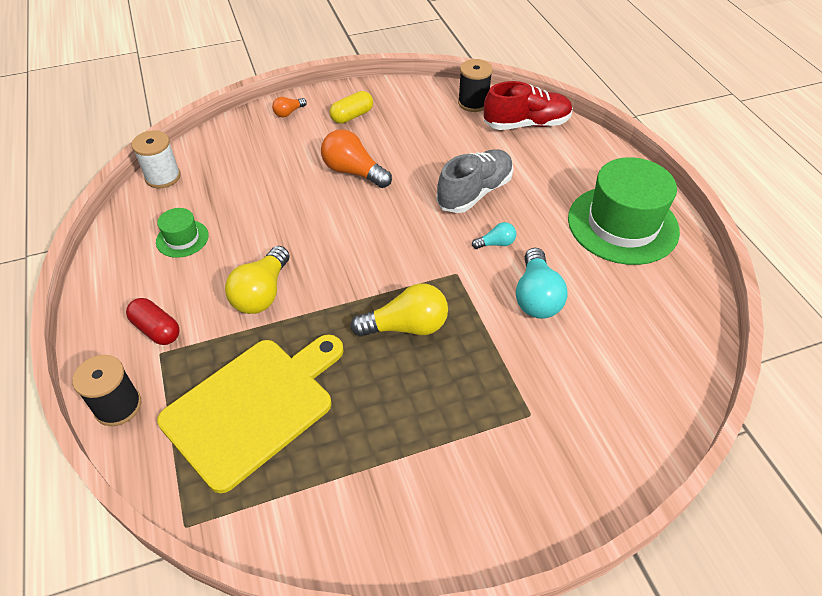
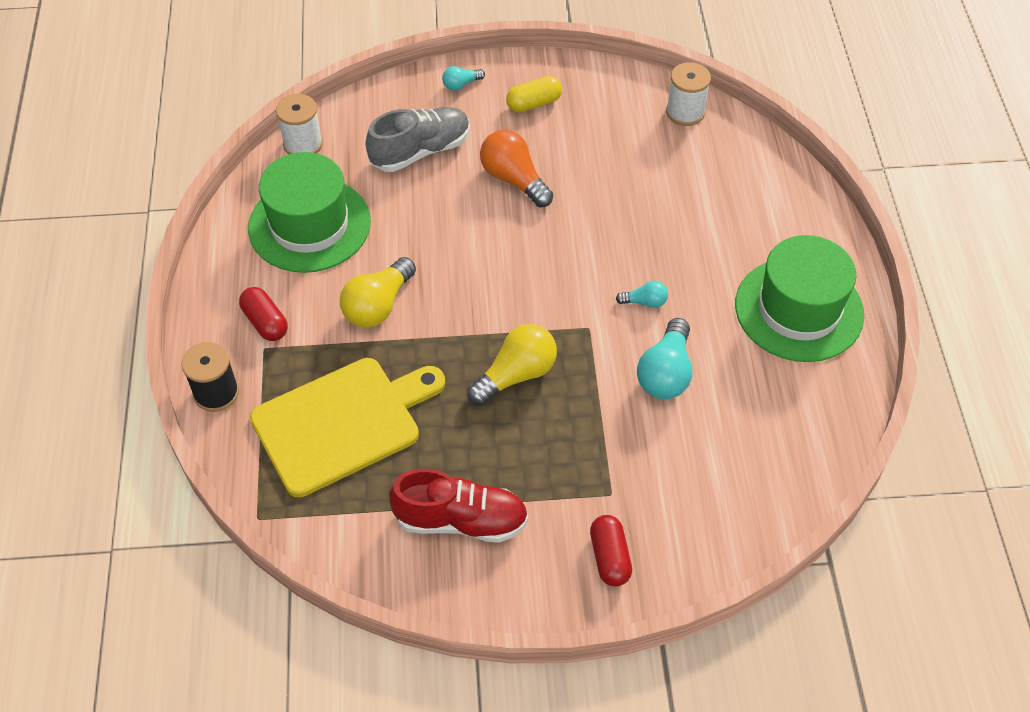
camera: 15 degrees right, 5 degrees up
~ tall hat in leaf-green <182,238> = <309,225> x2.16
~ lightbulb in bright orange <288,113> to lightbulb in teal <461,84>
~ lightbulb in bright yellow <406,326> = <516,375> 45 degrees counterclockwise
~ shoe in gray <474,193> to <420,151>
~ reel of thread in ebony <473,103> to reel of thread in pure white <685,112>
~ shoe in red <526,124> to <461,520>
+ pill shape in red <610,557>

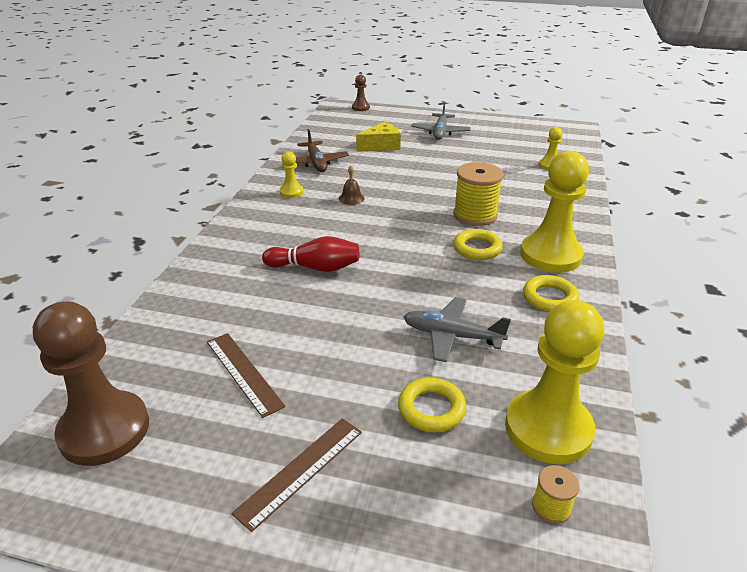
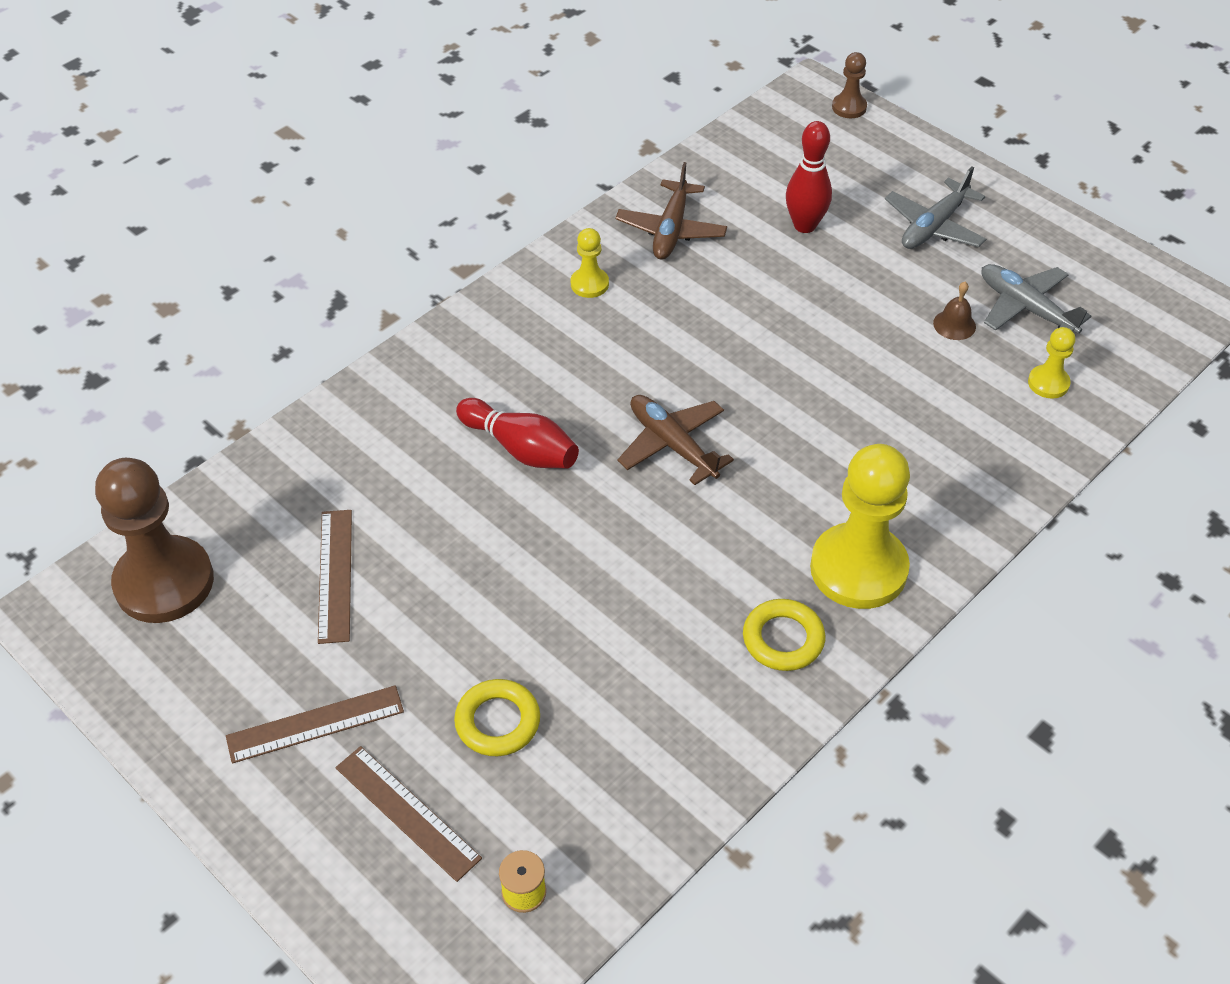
camera: 30 degrees right, 15 degrees up
~ school bell in brown <351,198> to <954,324>
~ piece of cheese in bright yellow <381,146> to skittle in red <804,225>
~ plane in gray <451,336> to <1025,308>
- reel of thread in bright yellow <475,215>
- hoop in bright yellow <477,248>
- game pawn in bright yellow <548,429>
+ straightedge in brown <407,812>
+ plane in brown <672,445>

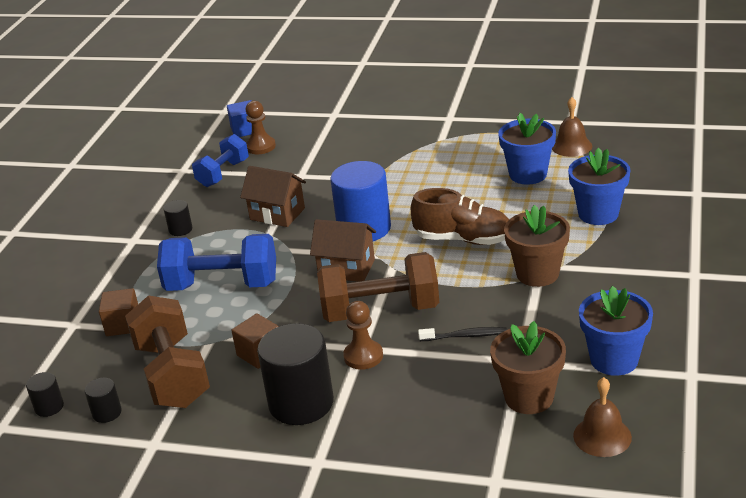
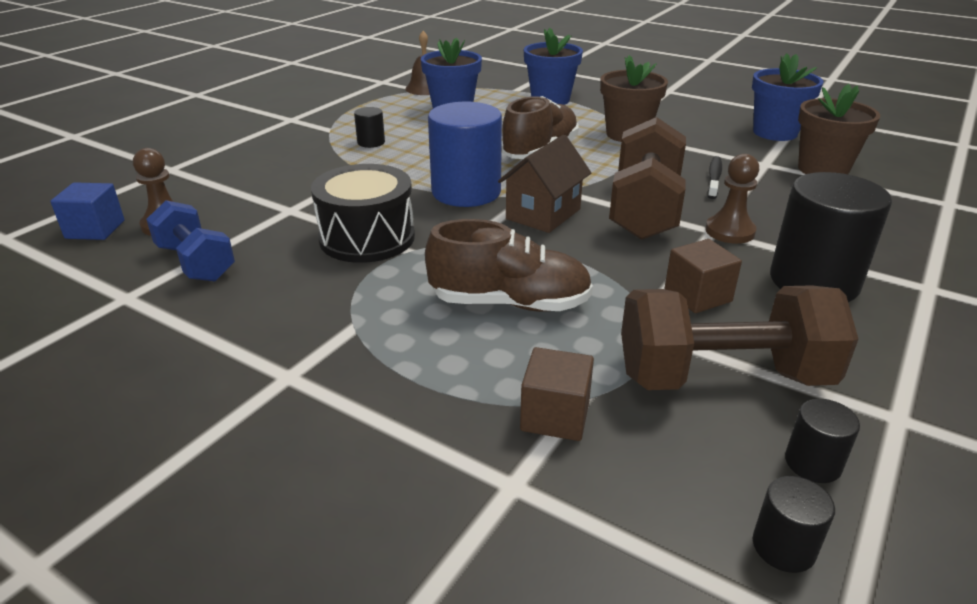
camera: 75 degrees left, 0 degrees up
~ dumbbell in blue <222,285> to shoe in brown <510,303>
~ cylinder in ebony <180,229> to <371,142>
~ toy house in brown <277,214> to snare drum in ebony <367,238>
- school bell in brown <602,436>

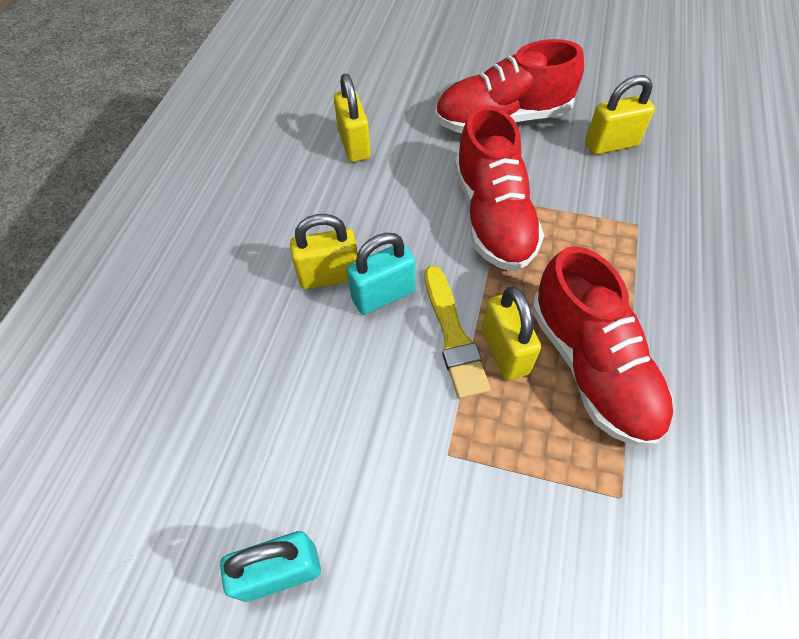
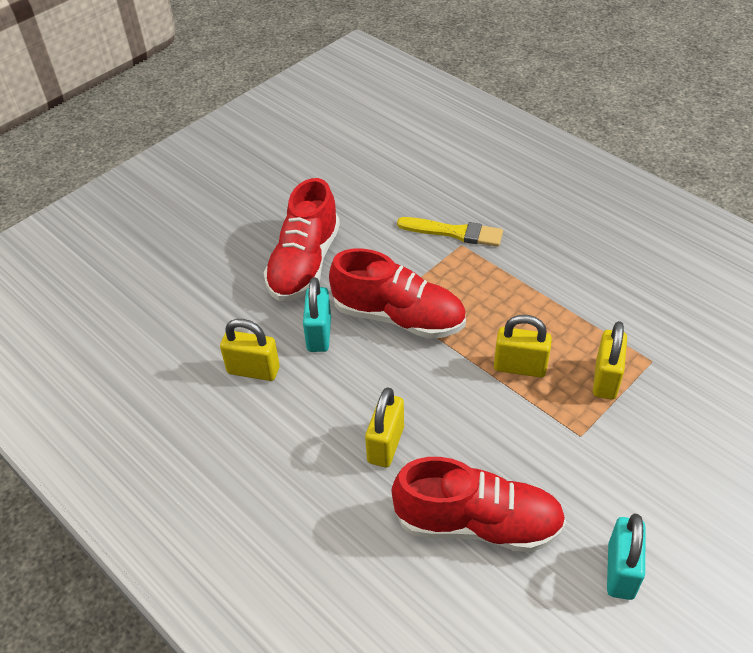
camera: 60 degrees left, 10 degrees down
~ small lock in teal <383,295> to <319,334>
~ paint brush in bright yellow <453,336> to <454,232>
~ shoe in red <591,367> to <478,523>
~ small lock in bright yellow <611,144> to <605,379>

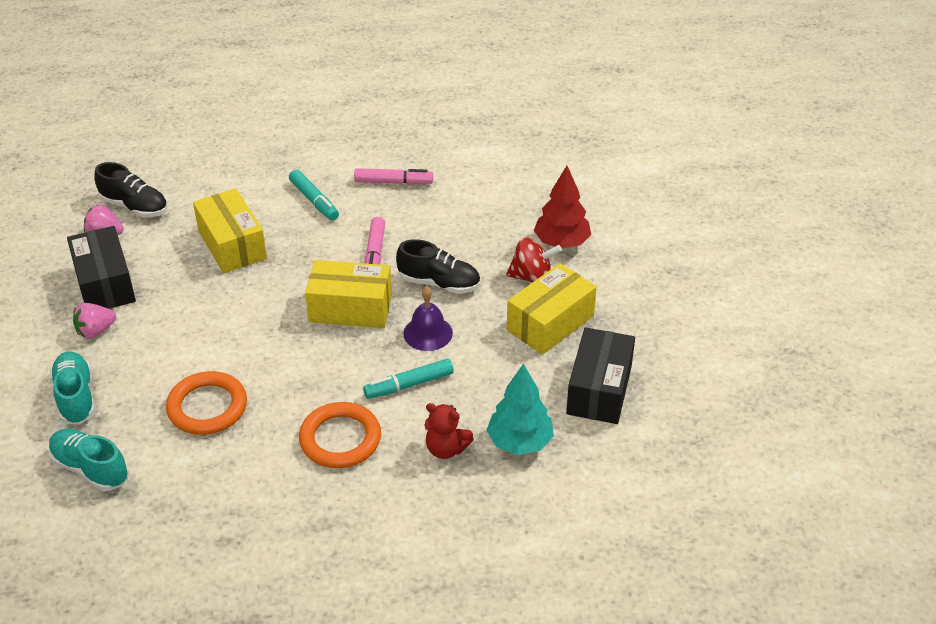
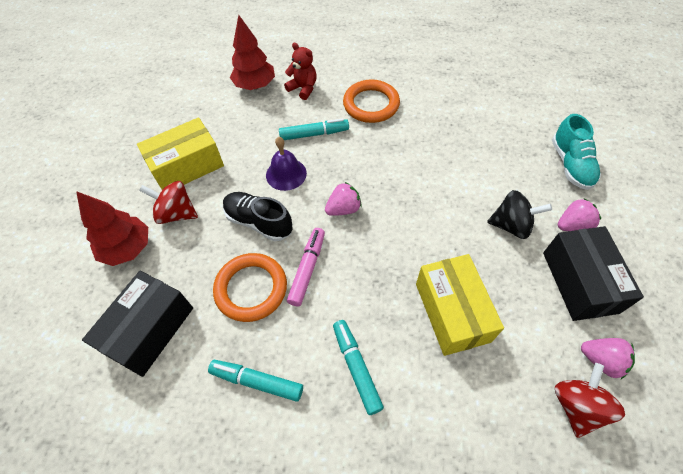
camera: 165 degrees left, 15 degrees up
- shoe in teal <90,469>
~ shoe in ebony <134,206> to whirligig in red <576,406>
~ hoop in bright orange <207,407> to <251,289>
~ package in bright yellow <350,308> to toy strawberry in rosy <343,209>
~ marker pen in rosy <393,182> to marker pen in teal <257,381>
~ fir tree in teal <519,442> to fir tree in red <255,85>
~ package in ebony <599,390> to <150,330>
+ whirligig in ebony <511,225>

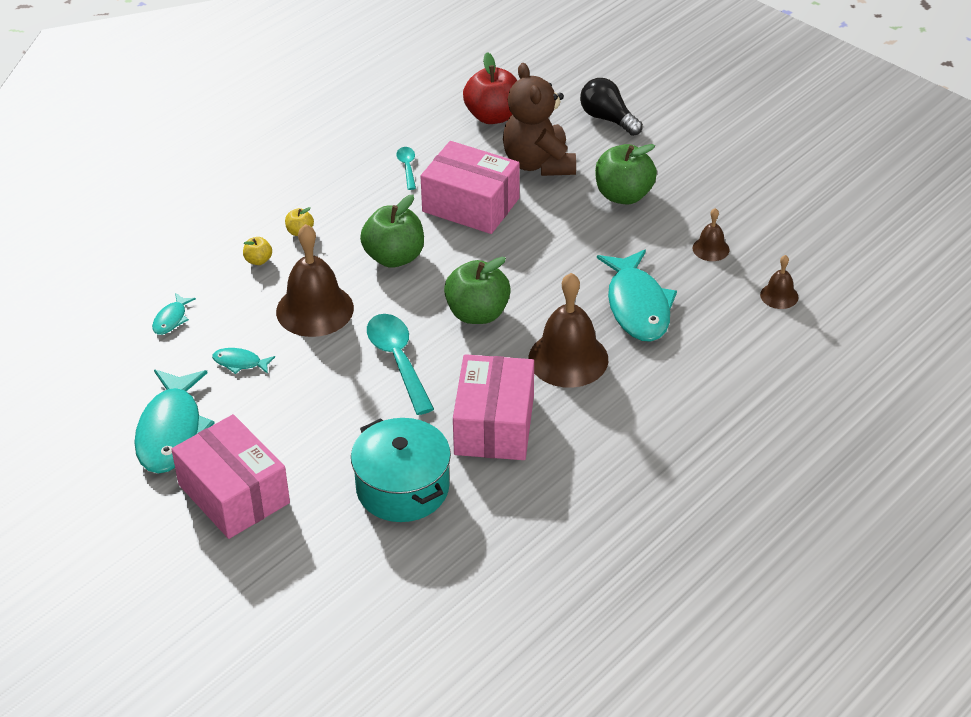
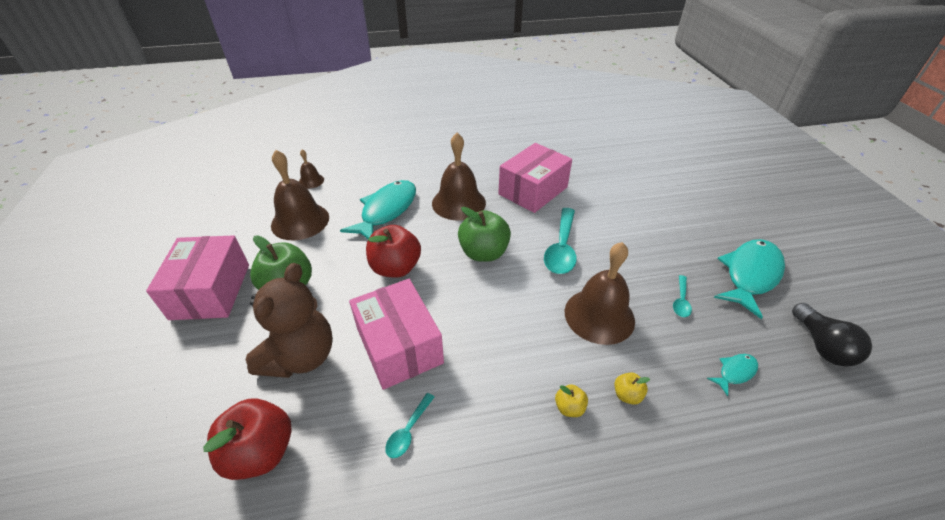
camera: 145 degrees left, 0 degrees up
~ package in rosy <234,494> to <211,291>
~ fish figure in teal <240,363> to teaspoon in teal <681,301>
- pot in teal <402,488>
- apple in leaf-green <394,257>
~ lightbulb in ebony <607,119> to <821,345>
~ school bell in brown <710,249> = <300,221> x2.04
+ apple in red <395,268>

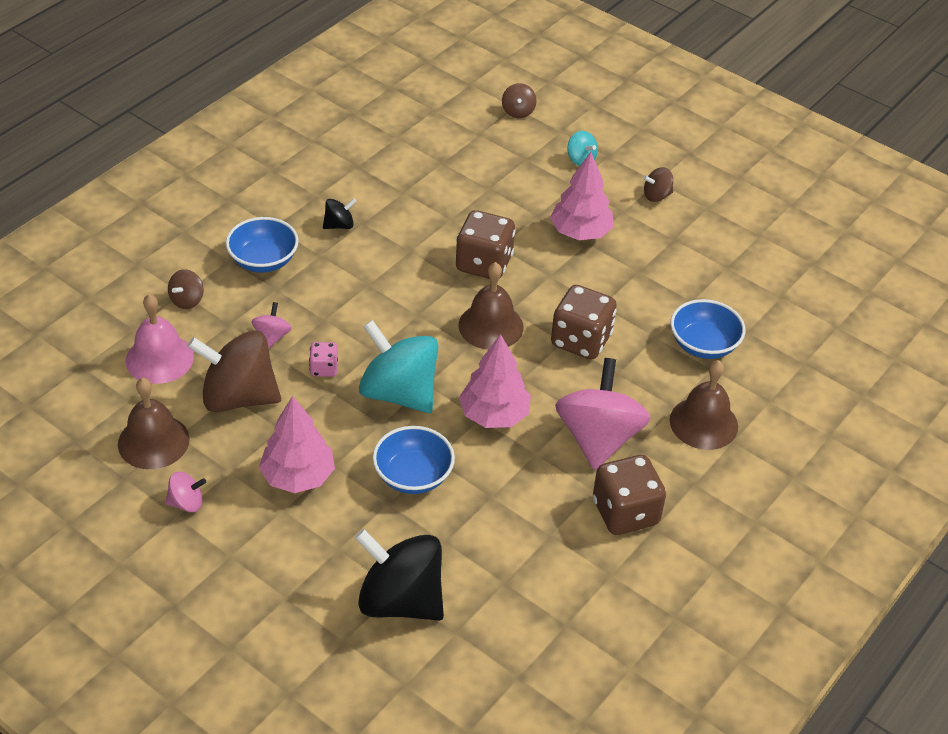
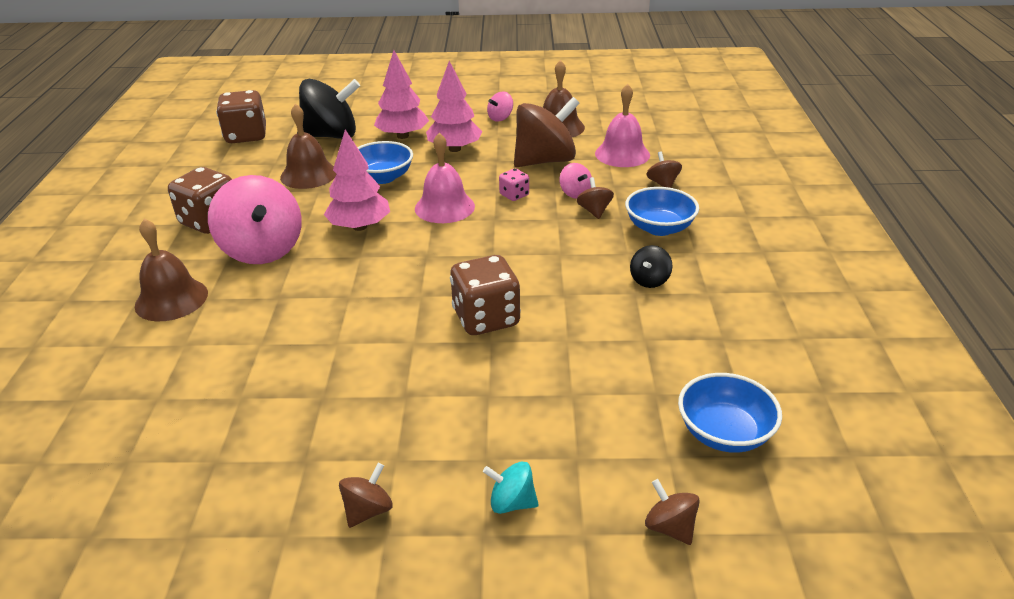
camera: 145 degrees right, 10 degrees down
~ whirligig in teal <399,393> to school bell in rosy <444,207>
~ school bell in brown <491,326> to <308,174>
~ fir tree in rosy <580,232> to <403,136>
~ game die in brown <581,340> to <246,136>
~ deep dish in blue <703,345> to <724,433>
+ whirligig in brown <594,211>

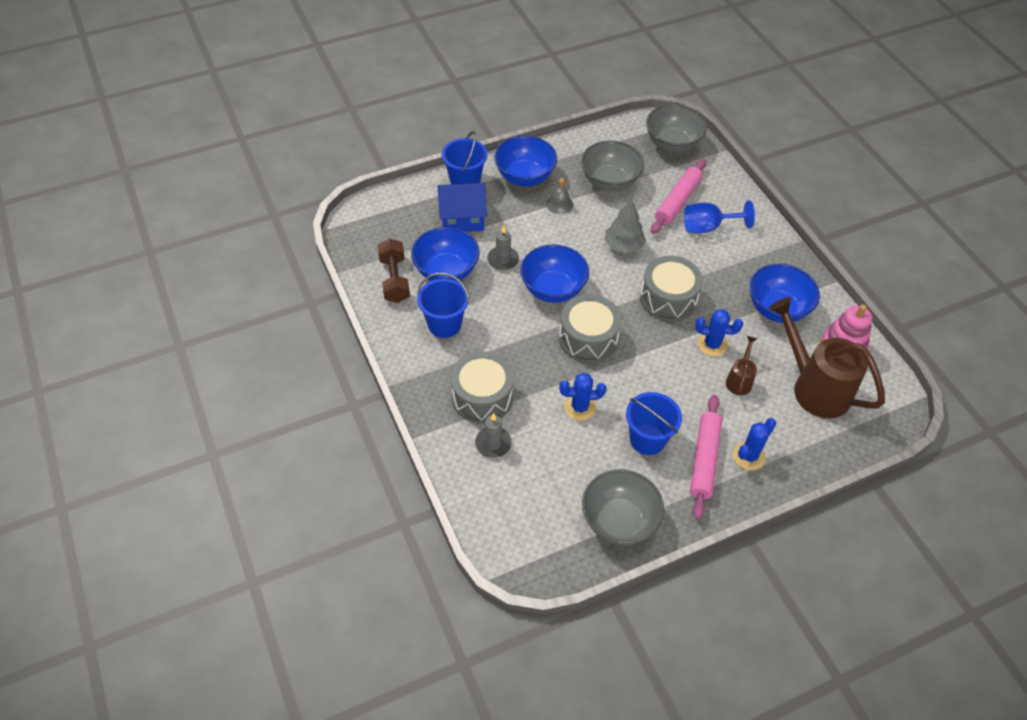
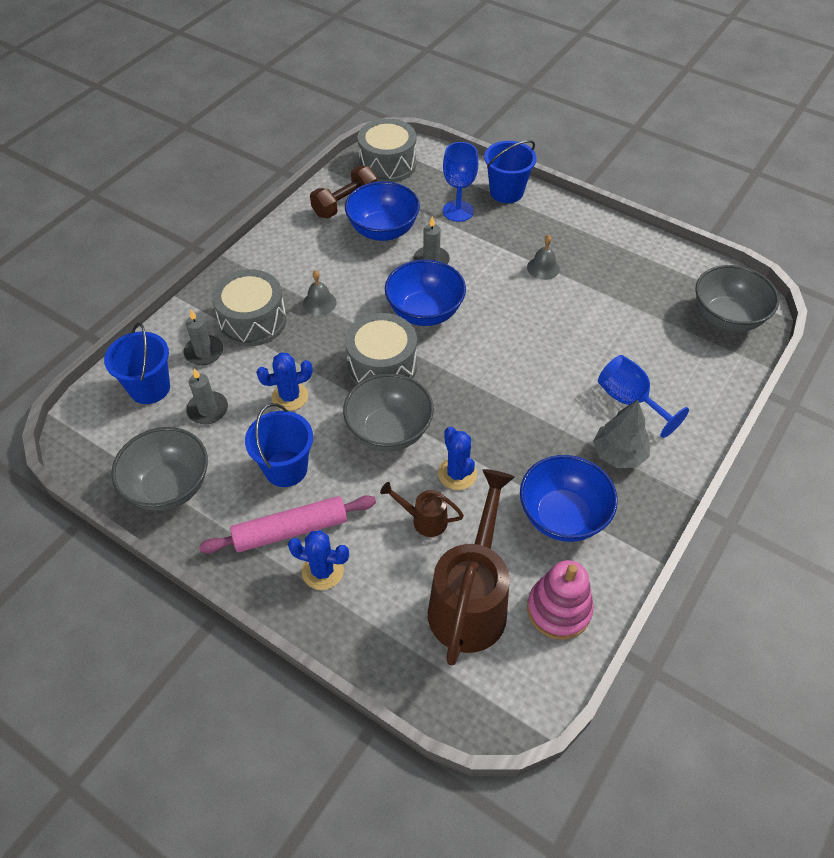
camera: 60 degrees right, 0 degrees up
~ sand bucket in blue <444,324> to <150,388>
~ toy house in blue <462,218> to goblet in blue <458,211>
- deep dish in blue <525,177>
~ prickly plant in blue <580,407> = <290,397> 75 degrees counterclockwise
~ deep dish in gray <609,182> to <389,431>
~ fir tree in gray <623,245> to <618,454>
~ snare drum in gray <668,299> to <387,164>
- rolling pin in rosy <677,201>
~ watering pot in brown <739,380> = <424,520> 150 degrees counterclockwise
+ pillar candle in gray <208,410>
+ school bell in gray <319,303>

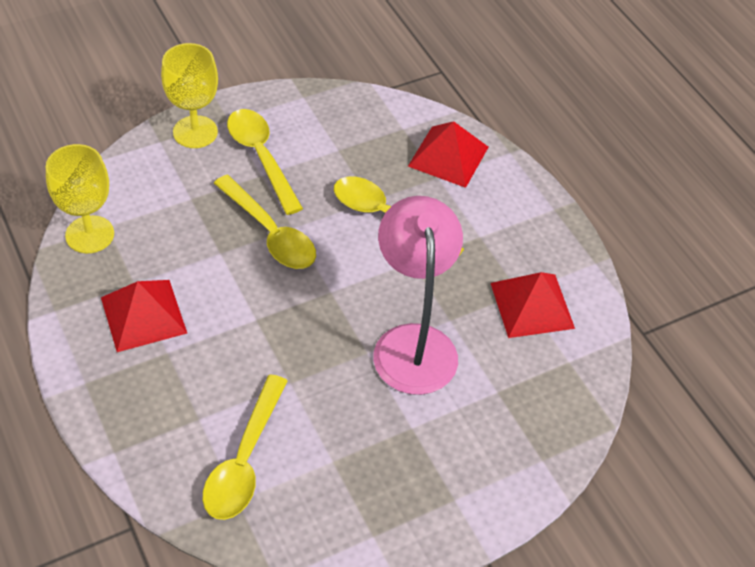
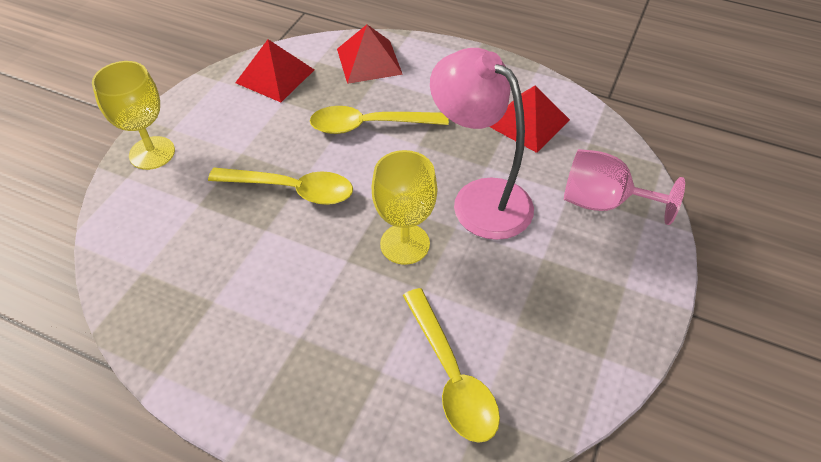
camera: 35 degrees left, 0 degrees up
~ goblet in bright yellow <90,234> to <405,244>
~ pyramid in red <143,315> to <275,76>
- teaspoon in bright yellow <261,157>
+ goblet in rosy <603,202>

